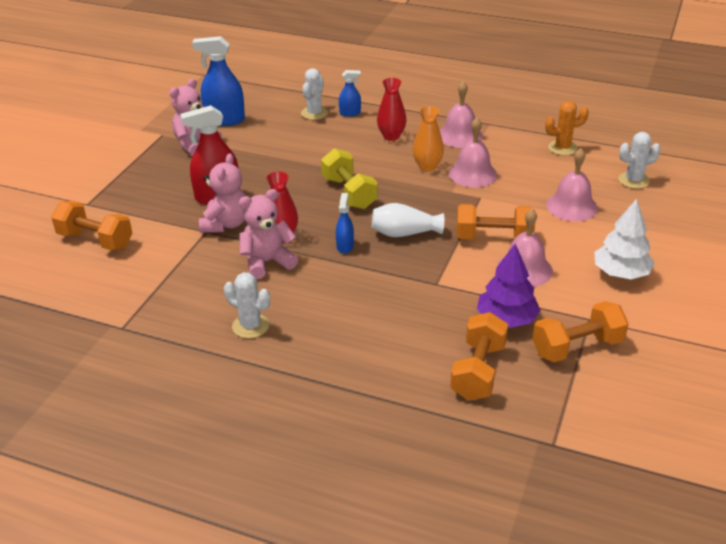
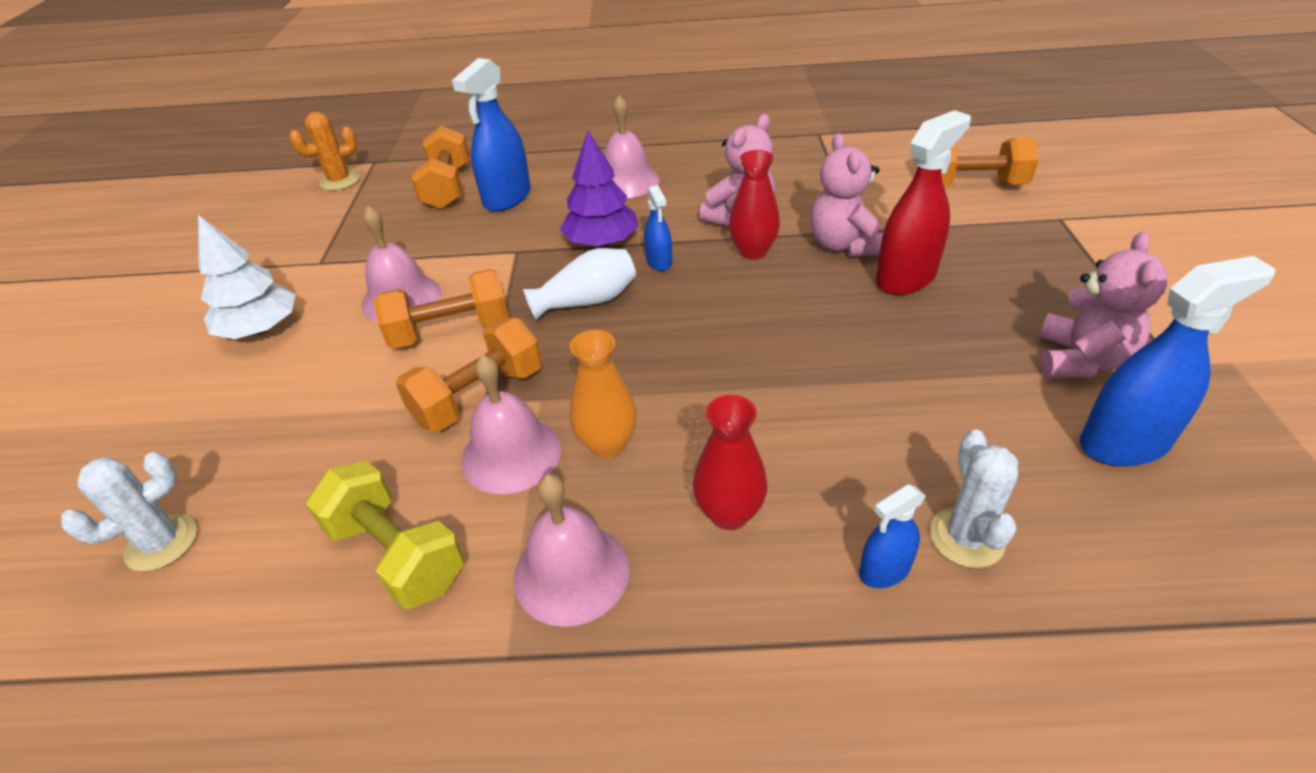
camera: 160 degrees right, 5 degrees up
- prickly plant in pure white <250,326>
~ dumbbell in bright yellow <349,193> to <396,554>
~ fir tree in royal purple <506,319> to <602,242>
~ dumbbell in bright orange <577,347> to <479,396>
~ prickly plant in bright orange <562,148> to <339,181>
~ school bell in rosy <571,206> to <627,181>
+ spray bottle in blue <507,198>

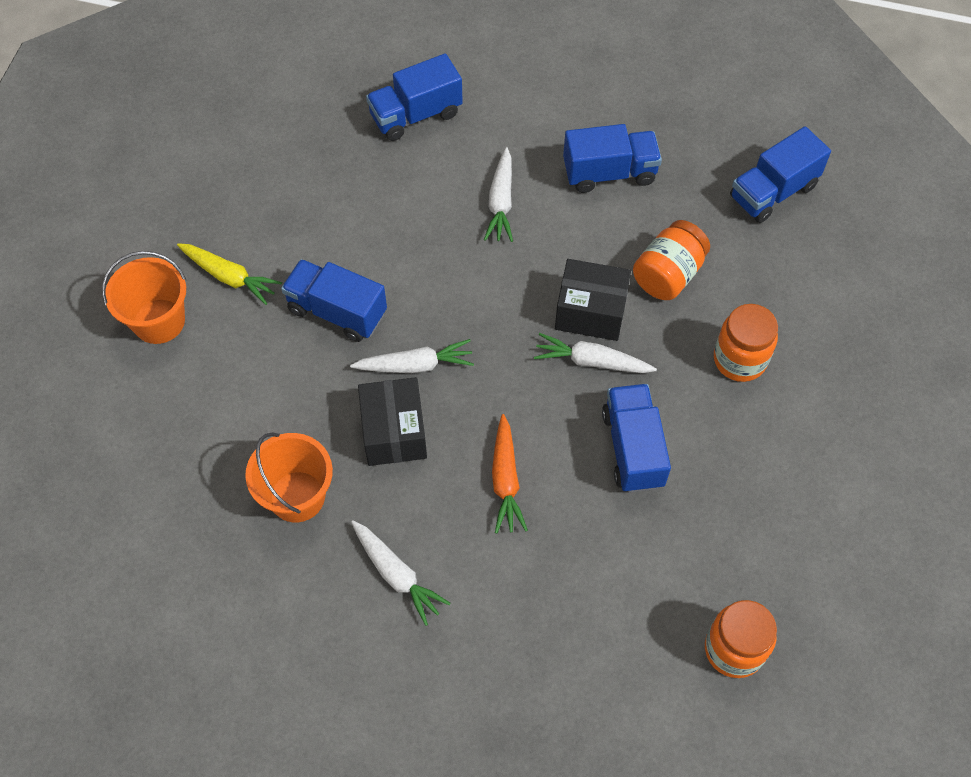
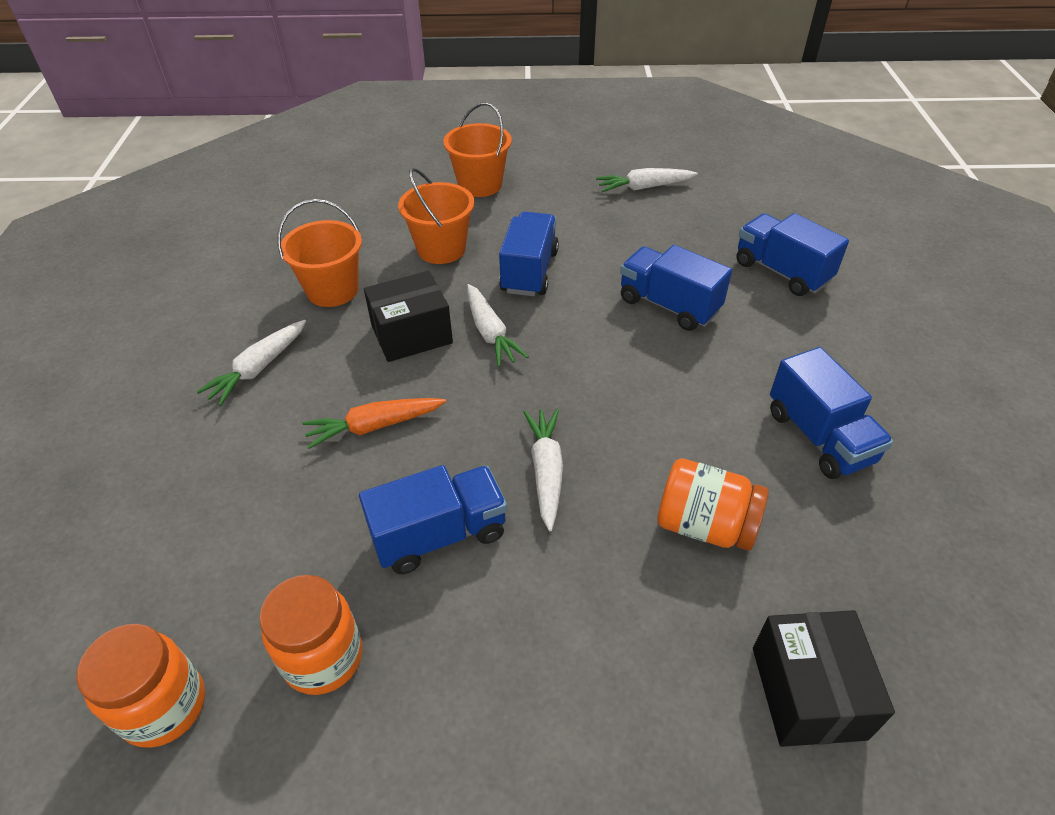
camera: 75 degrees right, 15 degrees down
- carrot in bright yellow <229,277>
~ carrot in pure white <501,202> to <644,187>
~ package in ebony <590,312> to <808,692>
~ jar in bright orange <739,359> to <323,657>
~ lorry in blue <773,192> to <668,305>
+ sand bucket in bright orange <441,249>

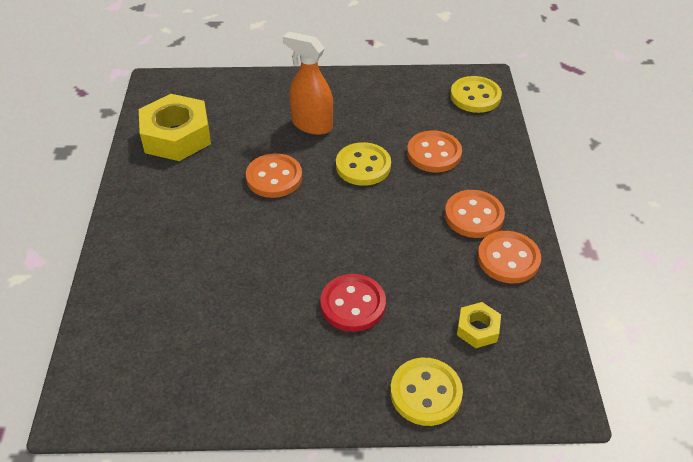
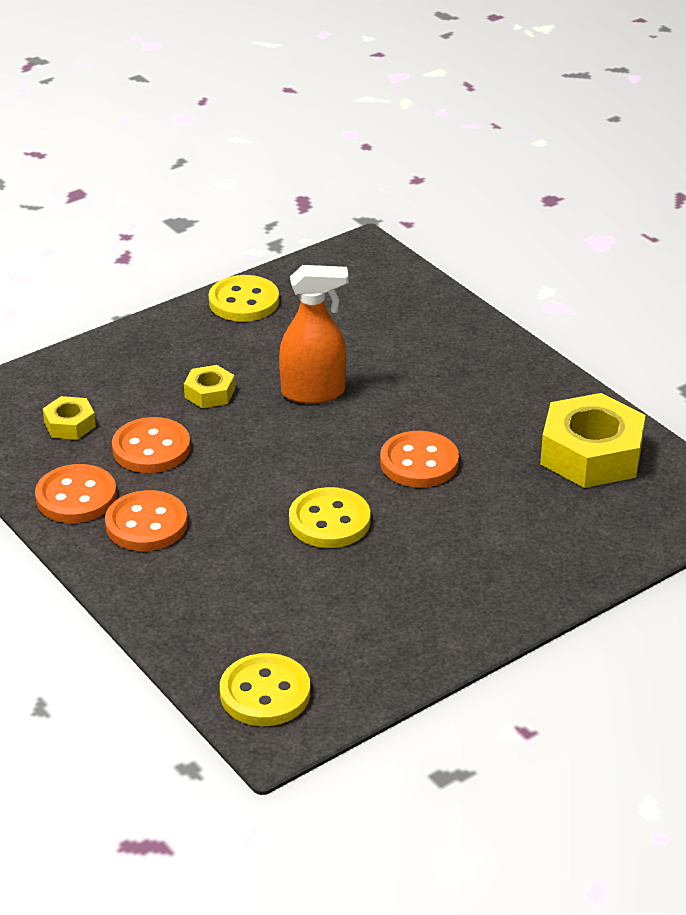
camera: 145 degrees right, 10 degrees down
~ spray bottle in bright orange <311,125> to <313,392>
~ button in red <353,304> to nut in bright yellow <209,393>
~ button in bright yellow <425,393> to <244,301>
~ button in bright orange <434,153> to <151,448>

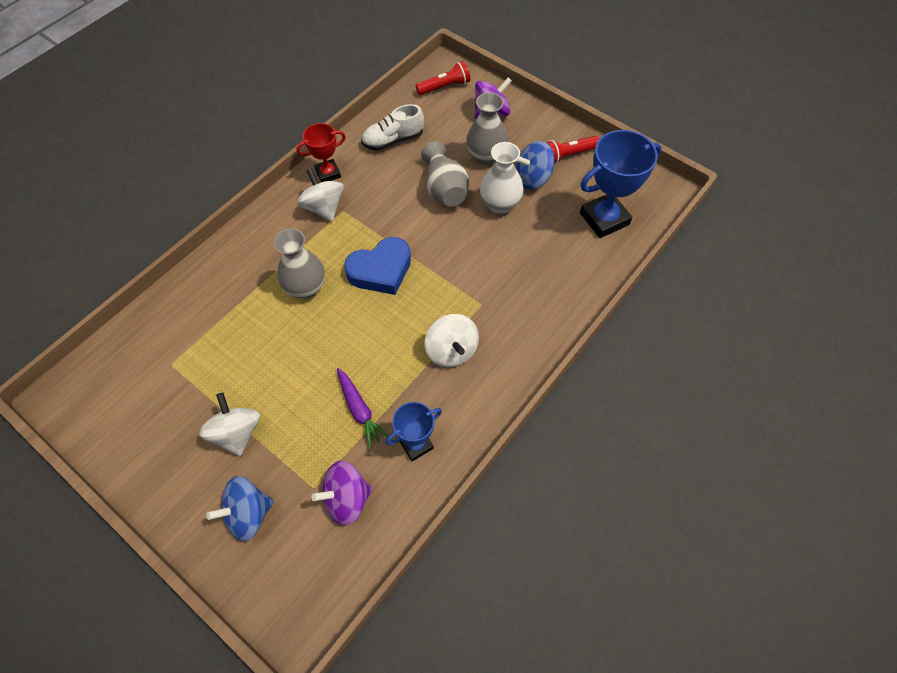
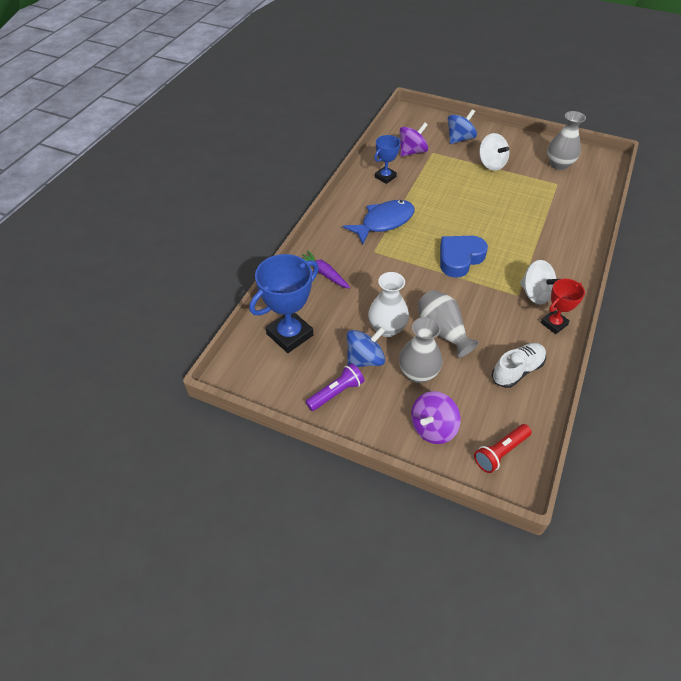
camera: 165 degrees right, 10 degrees down
~ vase in gray <305,287> to <559,164>
~ carrot in royal purple <359,409> to <324,273>
~ whirligig in pure white <451,351> to fish figure in blue <384,222>
~ flashlight in red <567,155> to flashlight in royal purple <336,393>

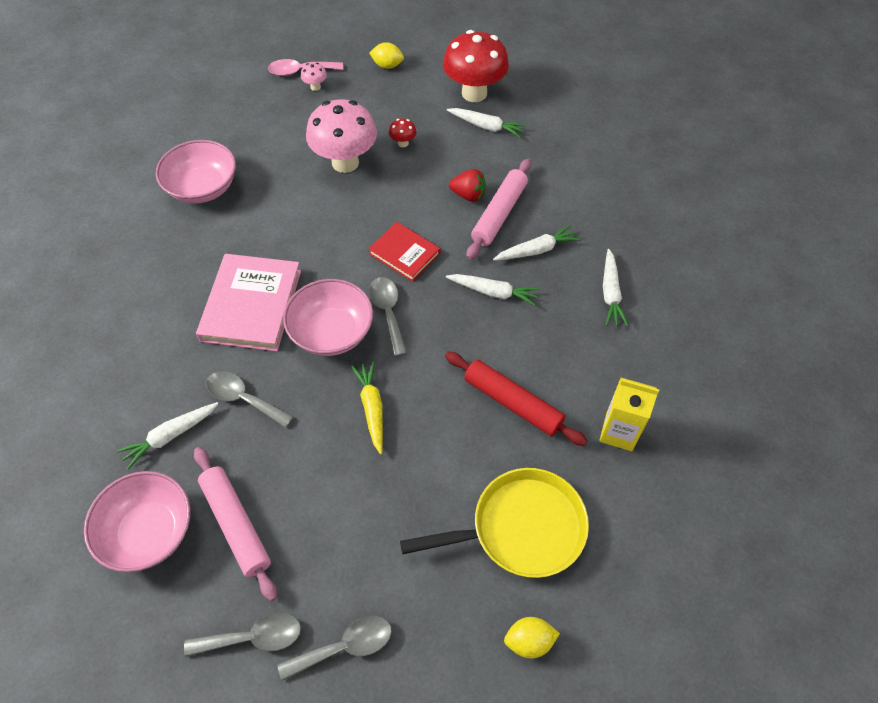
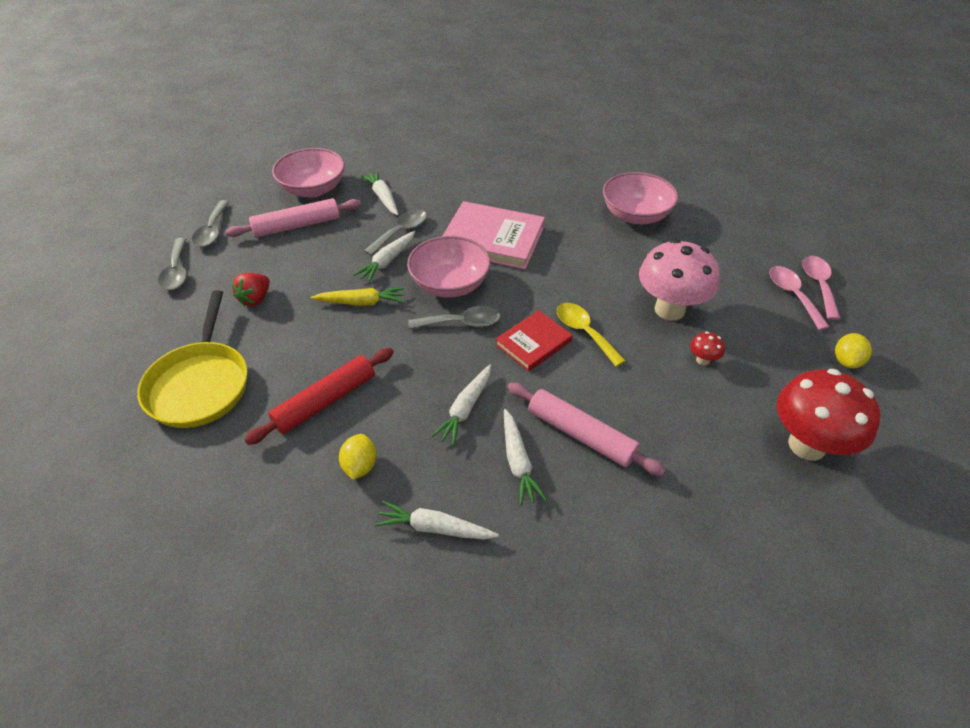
camera: 100 degrees right, 10 degrees down
~ fungus in rosy <315,87> to teaspoon in rosy <792,295>
~ carrot in pure white <486,126> to <387,261>
~ toy strawberry in red <468,195> to <255,299>
~ toy lemon in bright yellow <529,641> to <360,466>
- milk carton in bright yellow <619,432>
+ teaspoon in bright yellow <584,332>

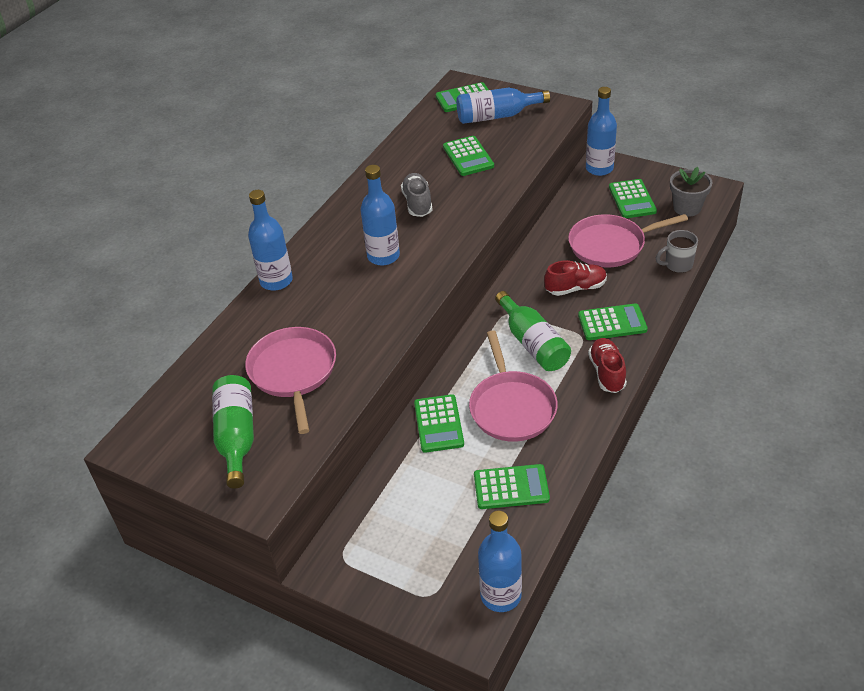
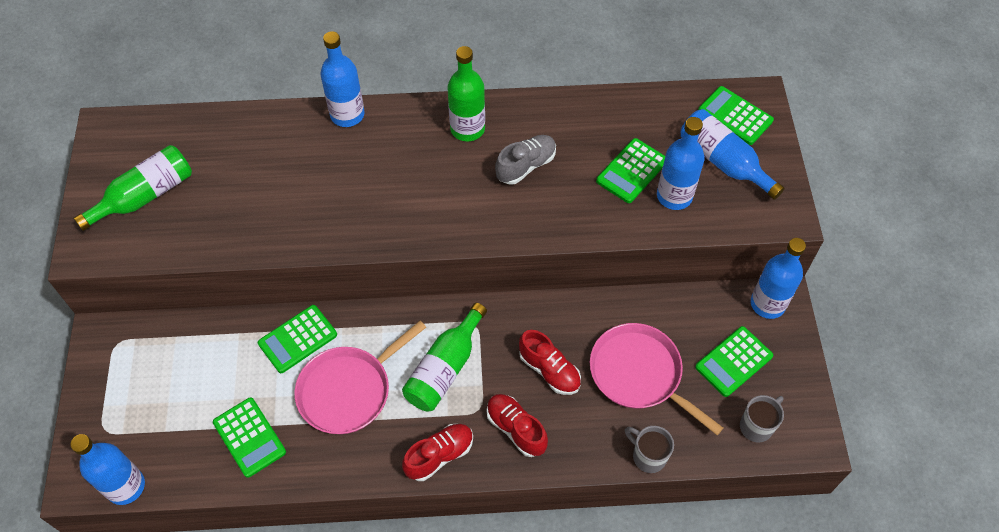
camera: 55 degrees right, 15 degrees up
- pan in rosy <293,372>
~ bottle in blue <383,256> to <674,196>
~ pocket calculator in leaf-green <612,323> to shoe in red <516,429>
~ flower pot in gray <687,208> to tea mug in gray <757,426>
+ bottle in leaf-green <467,129>

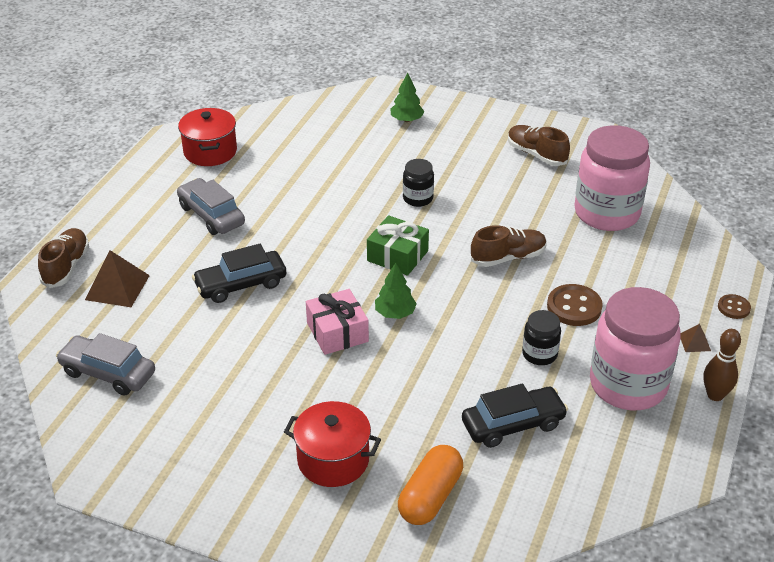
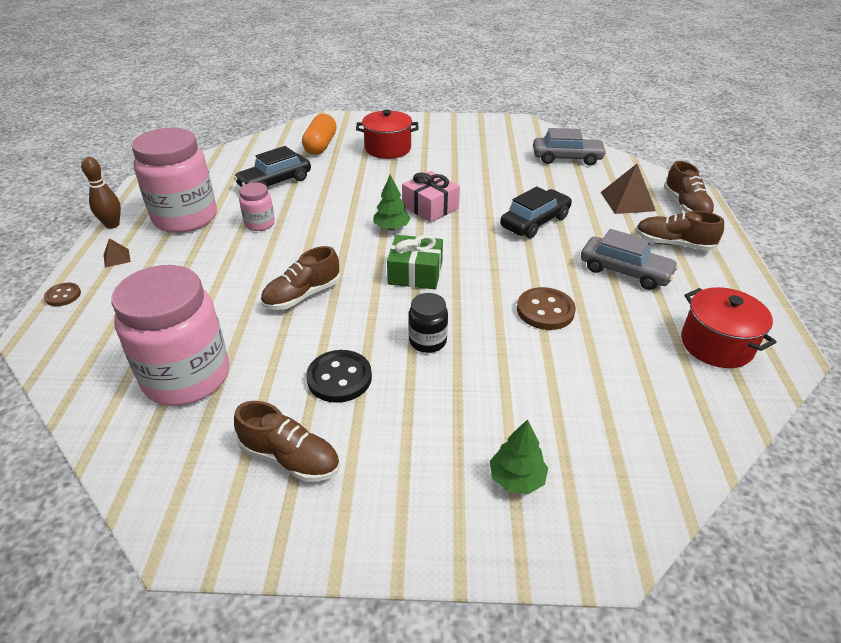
camera: 160 degrees right, 0 degrees up
~ jar in ebony <539,354> to jar in rosy <259,224>
~ button in brown <574,307> to <545,310>
+ button in ebony <339,378>
+ shoe in brown <673,244>

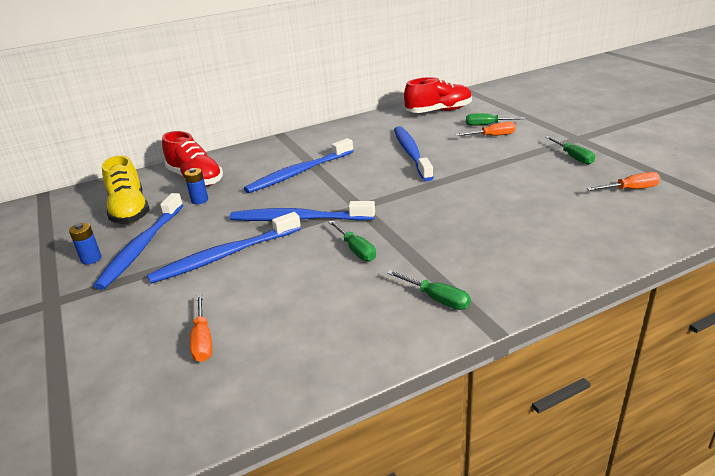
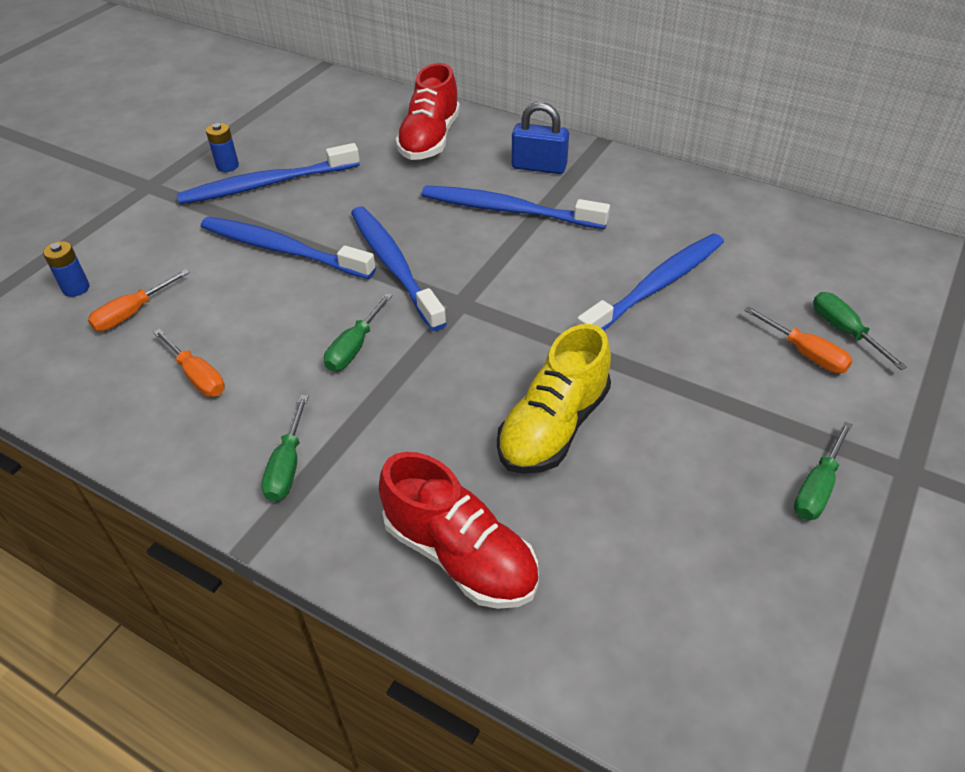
camera: 55 degrees right, 15 degrees up
~ shoe in bright yellow <130,211> to <553,427>
~ battery in blue <199,200> to <76,288>
~ shoe in red <439,111> to <460,555>
~ screwdriver in bright orange <631,189> to <198,377>
+ small lock in blue <539,167>

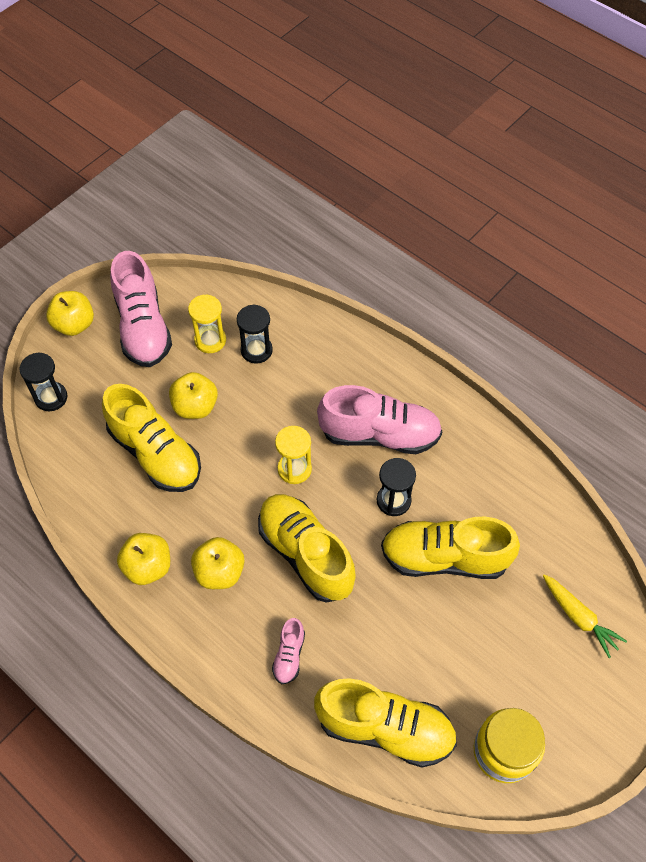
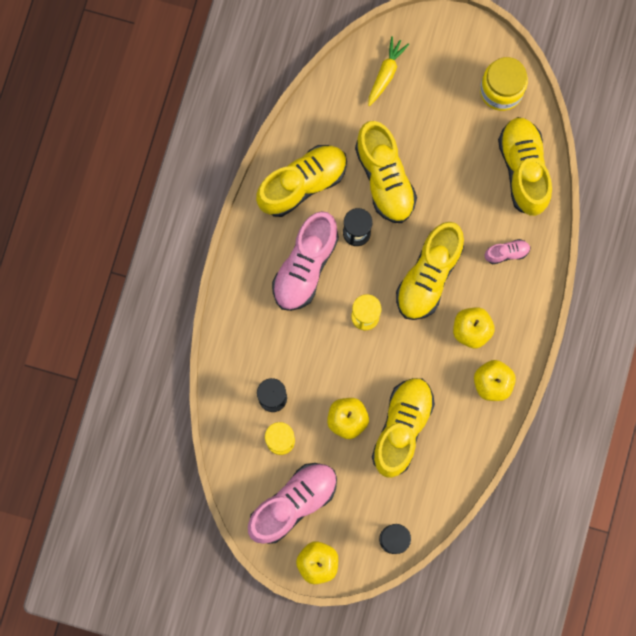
camera: 115 degrees left, 20 degrees up
~ shoe in rosy <379,434> = <305,266> 135 degrees counterclockwise
+ shoe in bright yellow <302,184>

